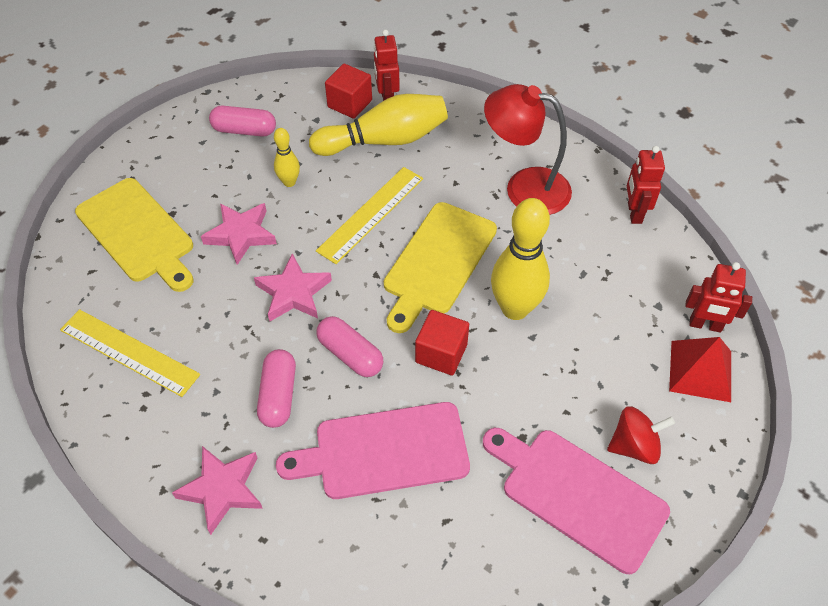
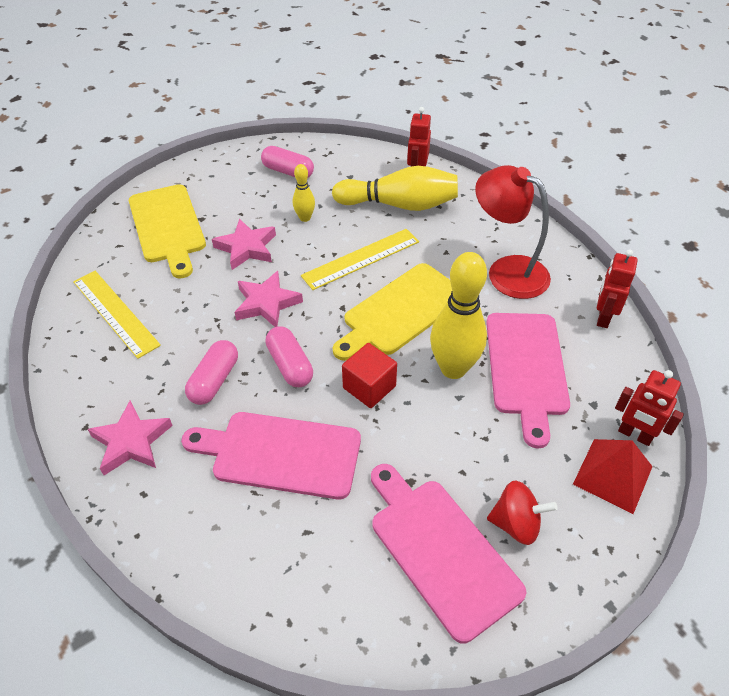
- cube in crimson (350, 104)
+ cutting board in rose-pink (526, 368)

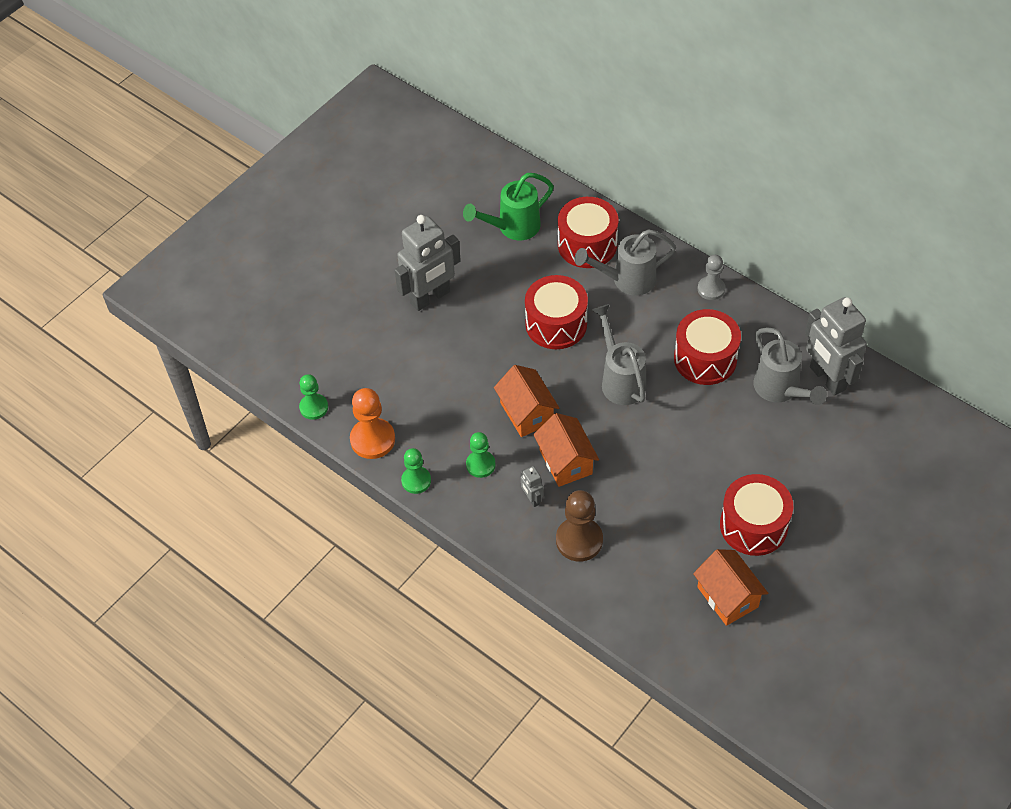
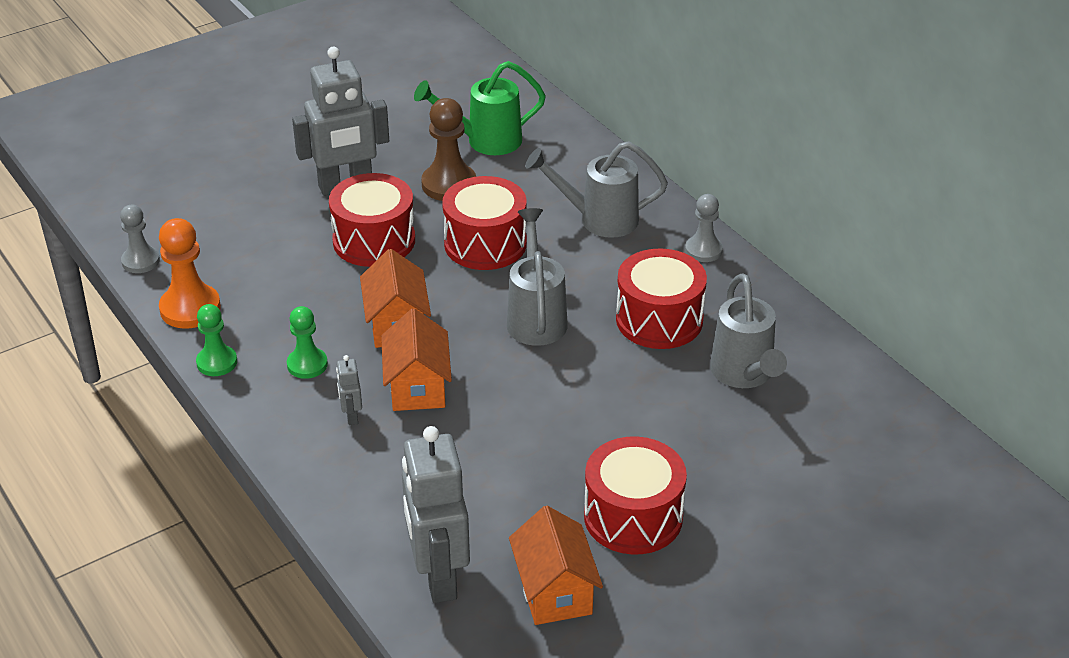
~ snare drum in crimson (587, 244) to (374, 240)
~ robot in grey (827, 378) to (438, 576)
~ chess pawn in emerald (314, 407) to chess pawn in grey (140, 261)
~ chess pawn in dark brown (579, 540) to (449, 184)

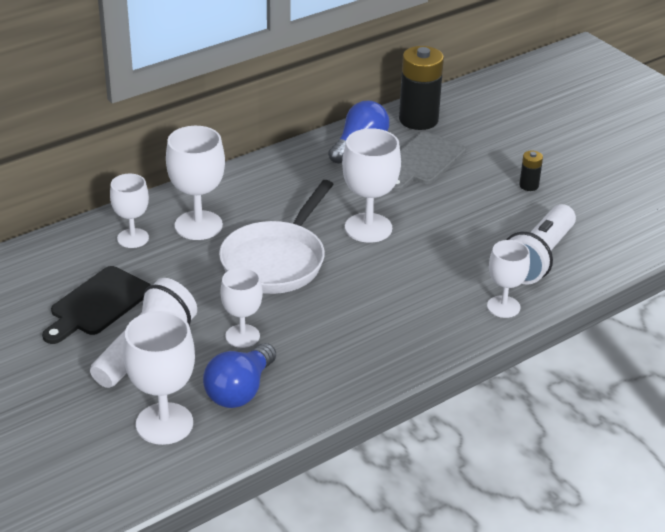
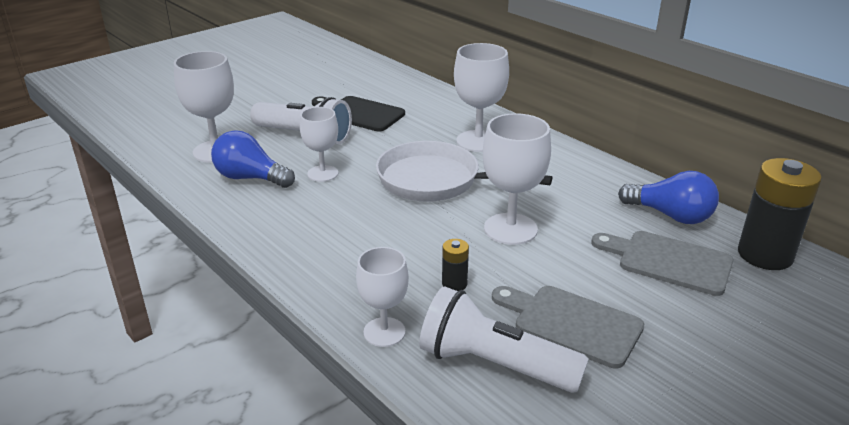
~ battery in jet-black (529, 185) to (454, 284)
- chalice in snow-white (133, 238)
+ cutting board in grey (571, 324)

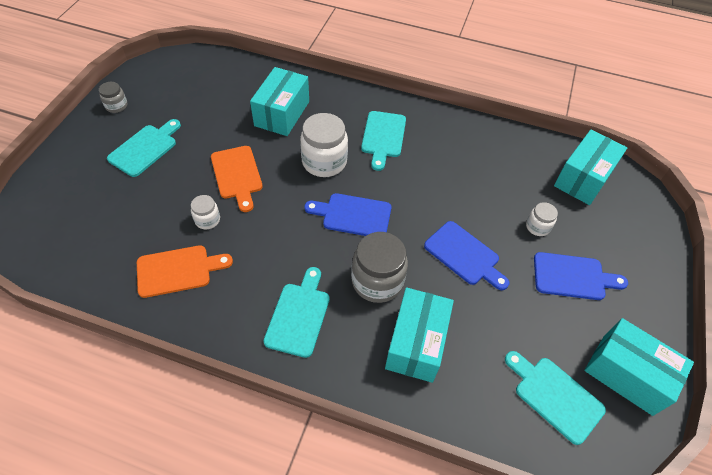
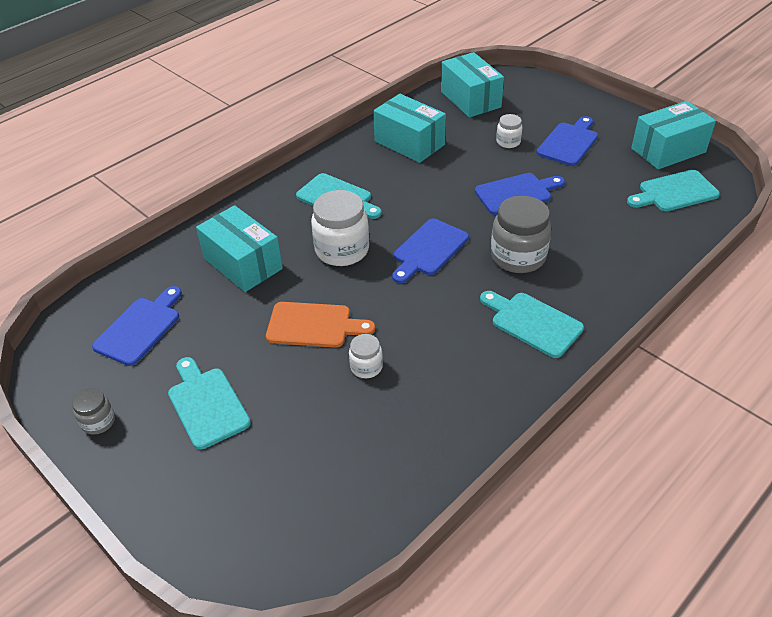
- cutting board in orange-coloured (178, 270)
~ box in aqua (416, 343) to (409, 143)
+ cutting board in blue (140, 328)

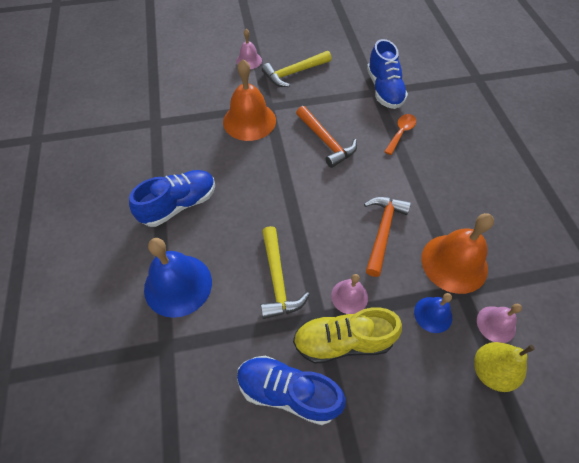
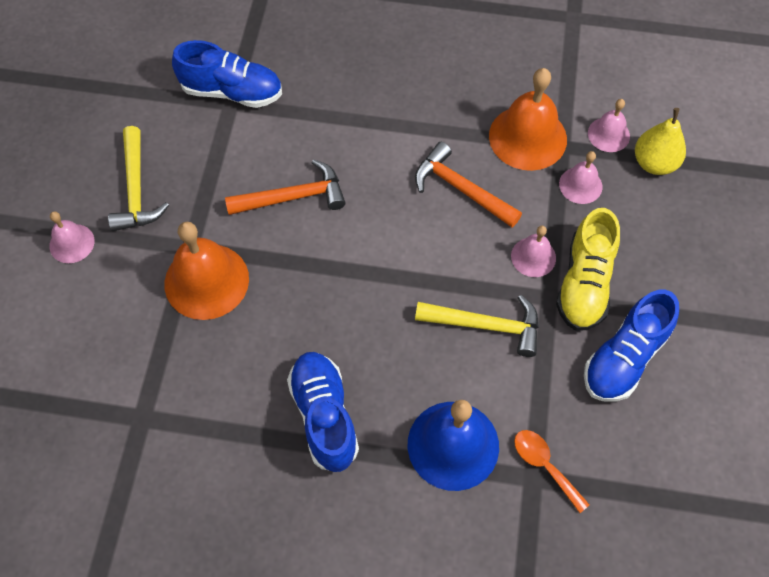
~ teaspoon in orange-coloured (401, 133) to (544, 465)
~ school bell in blue (433, 314) to school bell in rose-pink (580, 185)

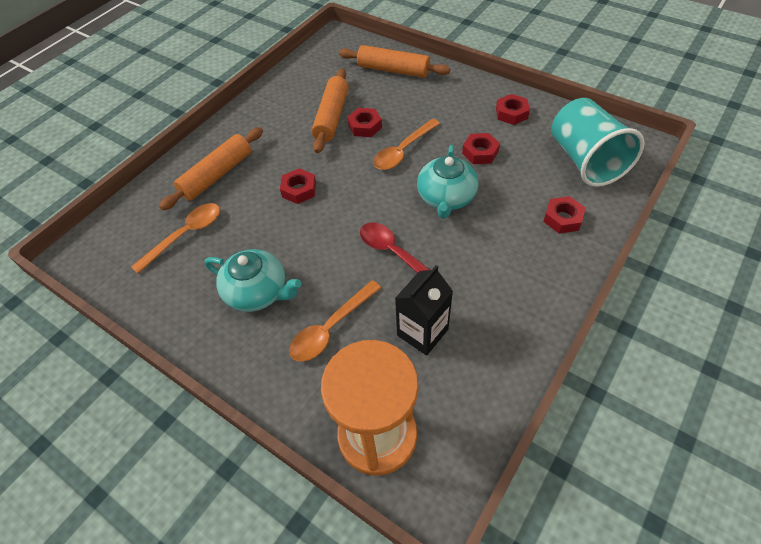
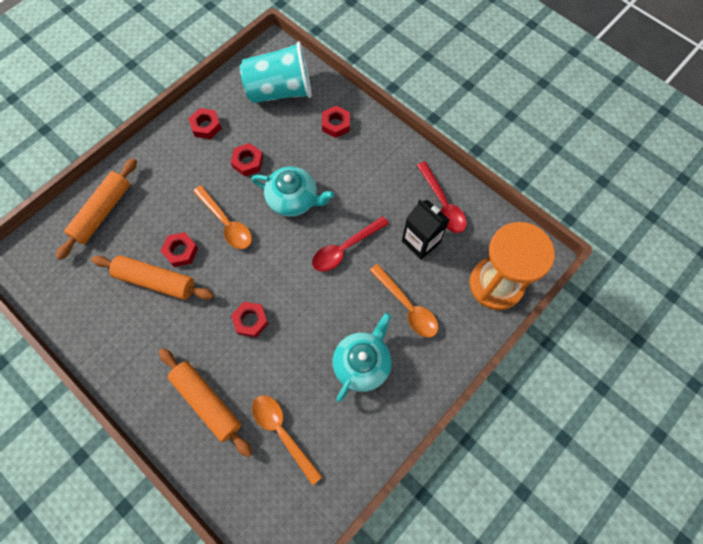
+ teaspoon in crimson (442, 204)

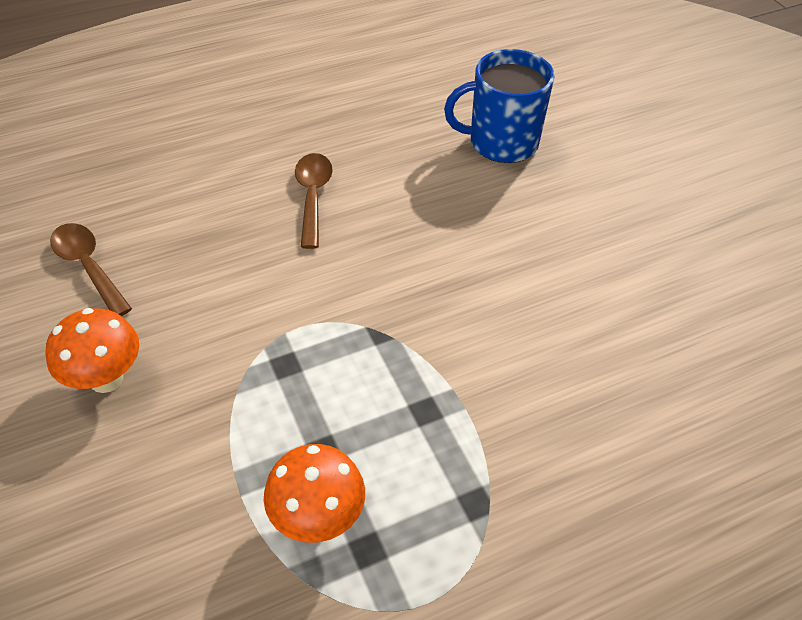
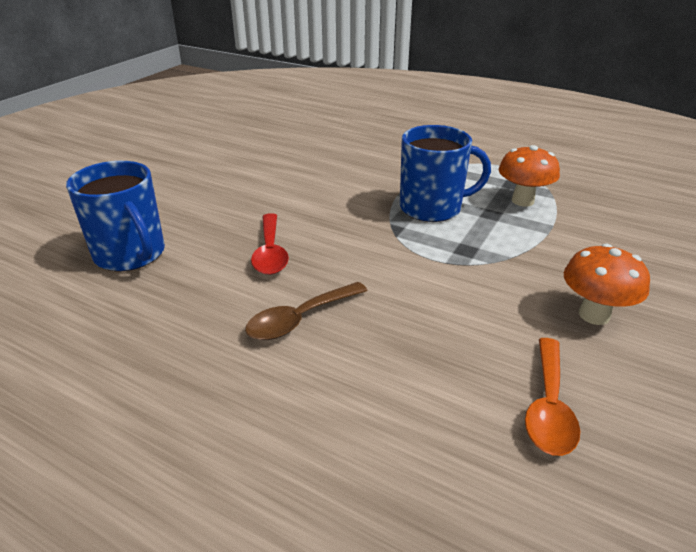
~ teaspoon in dark brown (88, 267) to teaspoon in orange-coloured (548, 407)
+ coffee mug in blue (432, 208)
+ teaspoon in crimson (270, 252)

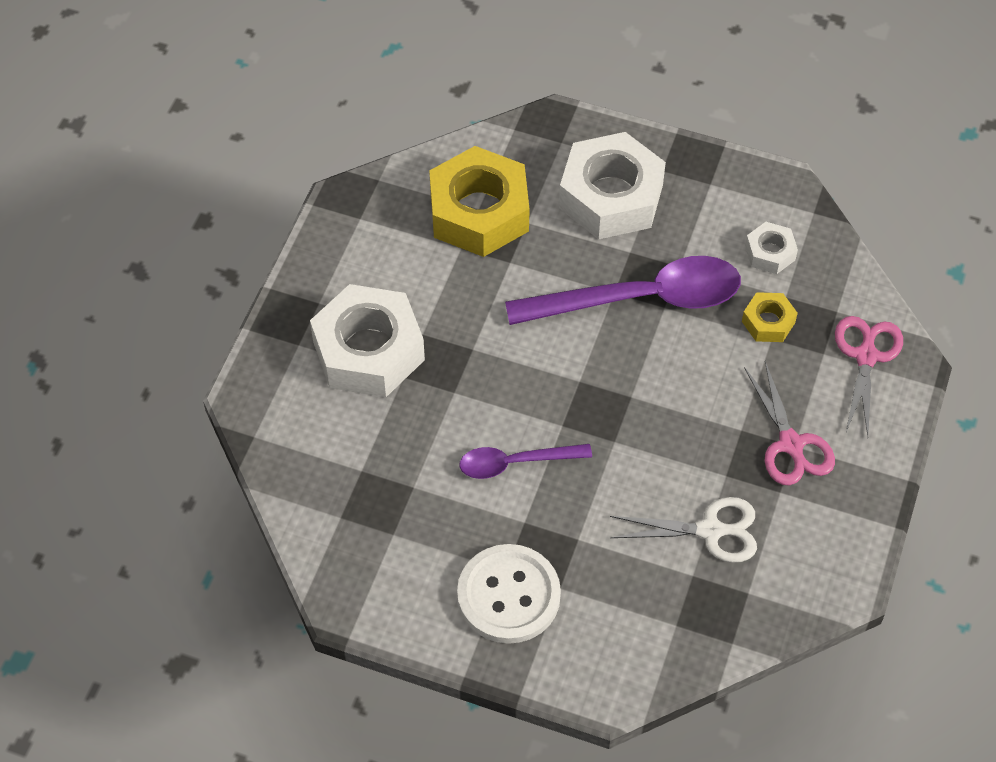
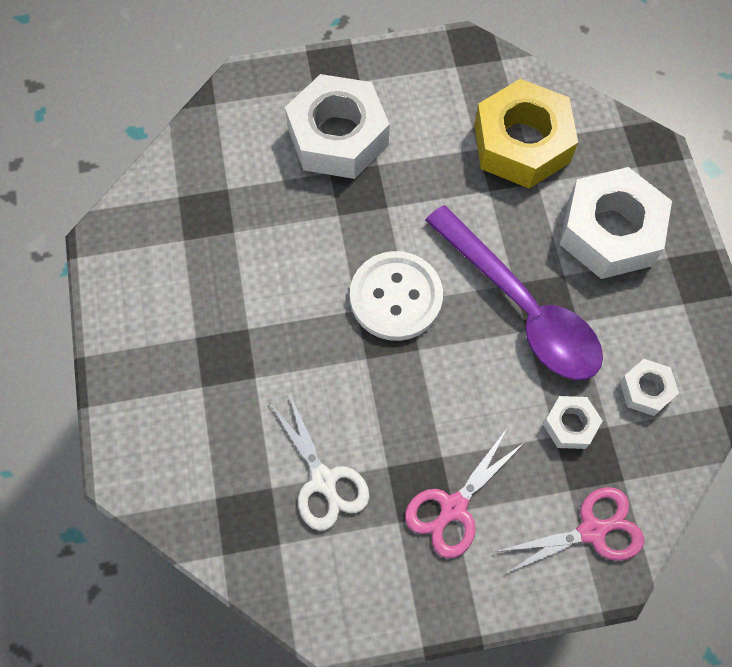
~ hexagon nut in bright yellow (768, 322) to hexagon nut in snow-white (570, 425)
- teaspoon in purple (515, 463)
~ button in snow-white (508, 595) to (396, 297)

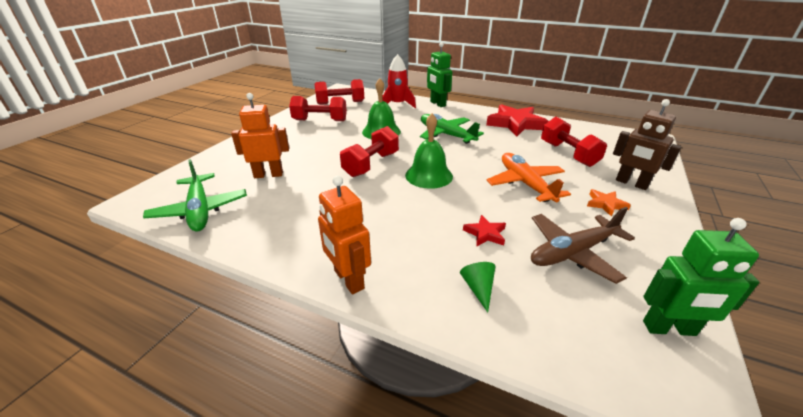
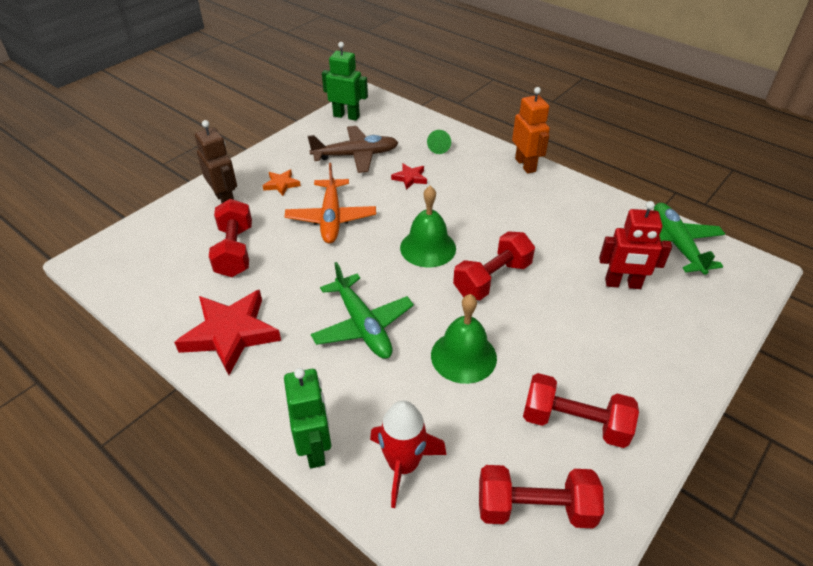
~ robot in orange-coloured (268, 175) to robot in crimson (622, 284)

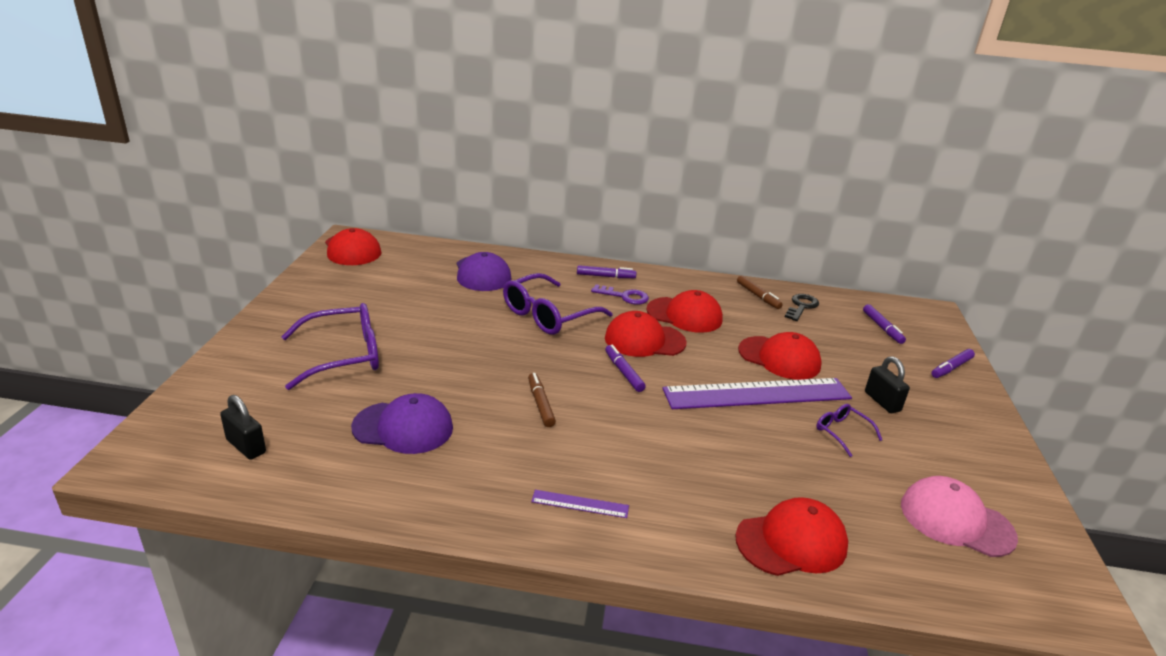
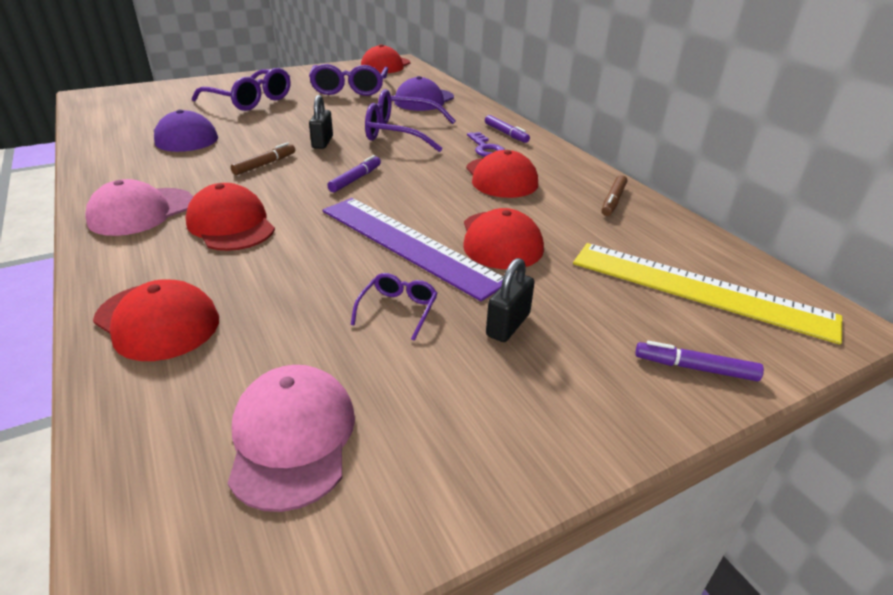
- door key in jet-black (801, 306)
~ felt pen in purple (882, 328) to straightedge in bright yellow (699, 290)
~ cap in crimson (644, 340) to (231, 225)
~ padlock in jet-black (246, 446) to (322, 142)
~ straightedge in purple (580, 504) to cap in rose-pink (141, 212)
+ eyeglasses in purple (349, 89)

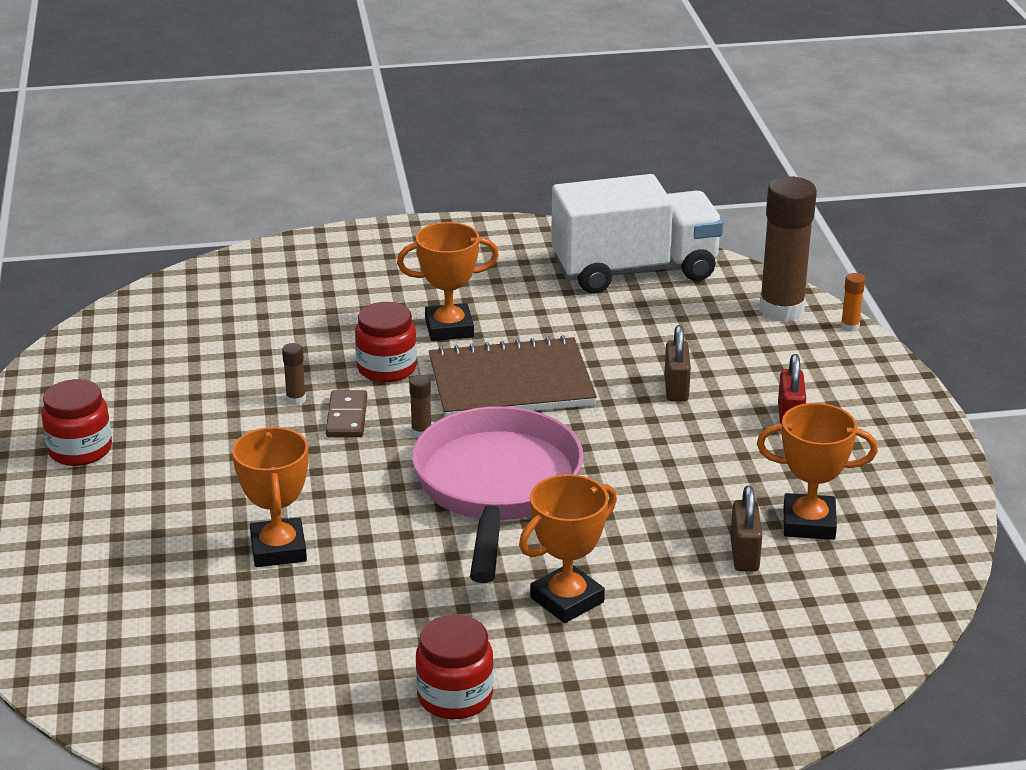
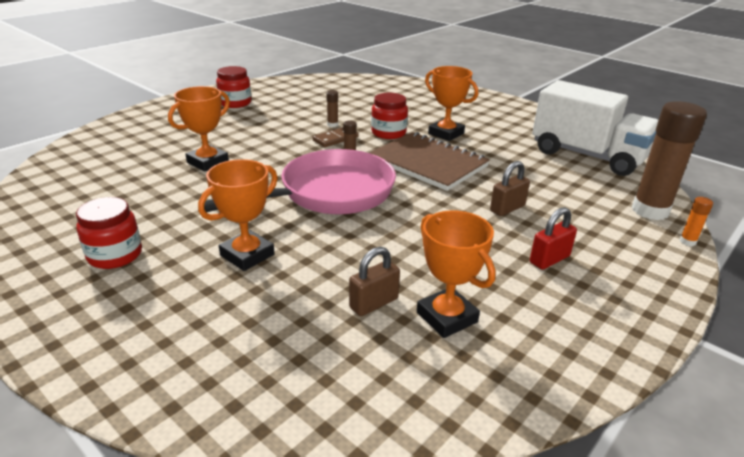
~ trophy in orange-coloured (567, 600) = (247, 255) 60 degrees counterclockwise

